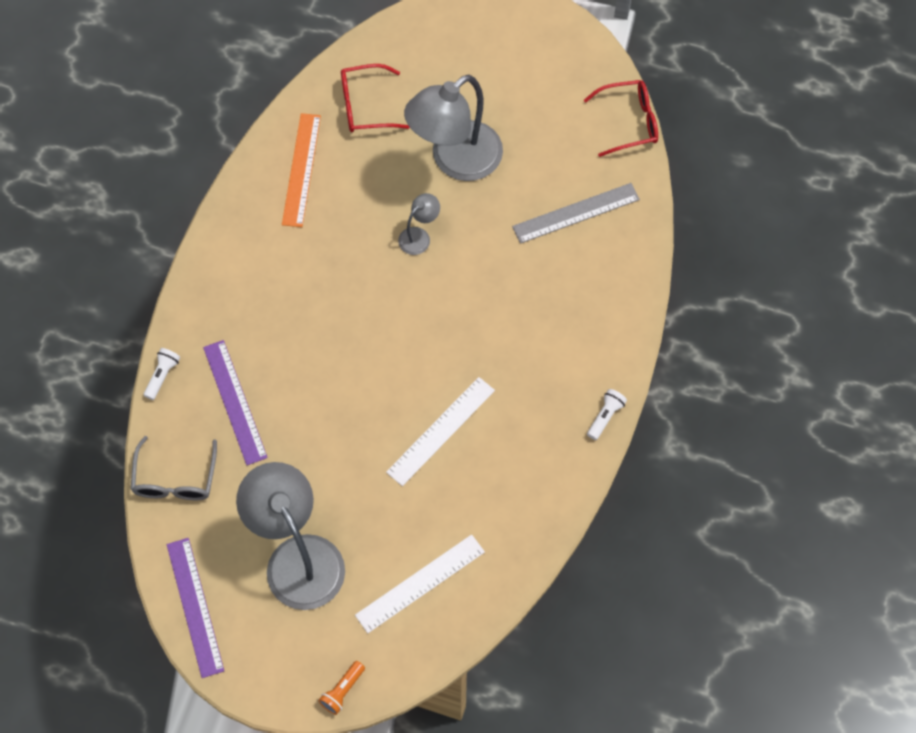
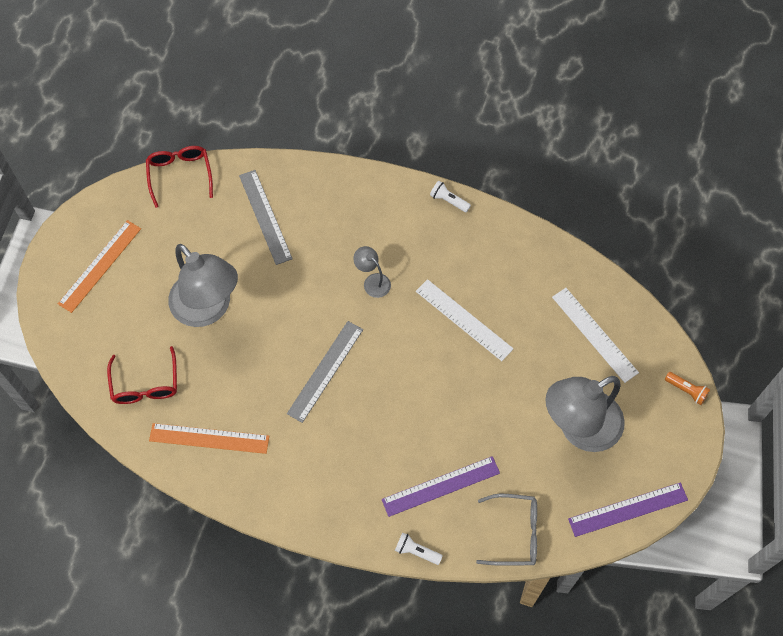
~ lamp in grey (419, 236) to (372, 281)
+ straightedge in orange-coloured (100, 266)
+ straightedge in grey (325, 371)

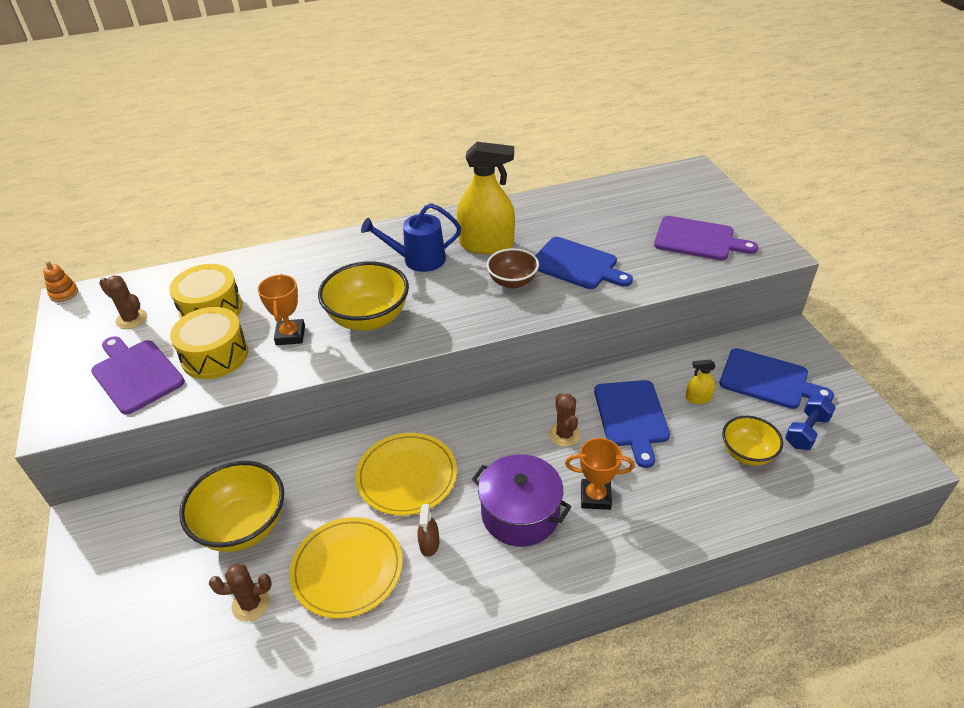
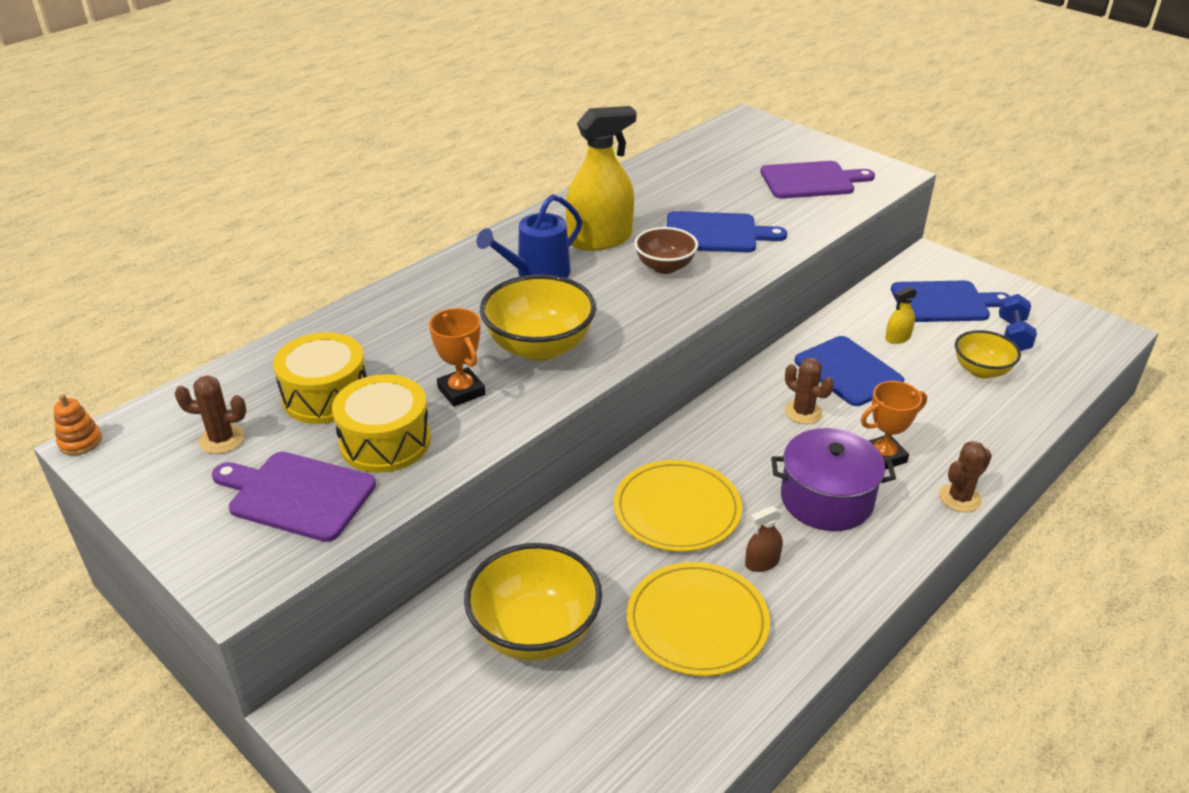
~ sprayer in dark brown (429, 544) = (762, 563) 90 degrees clockwise
~ cactus in dark brown (251, 604) to (959, 498)

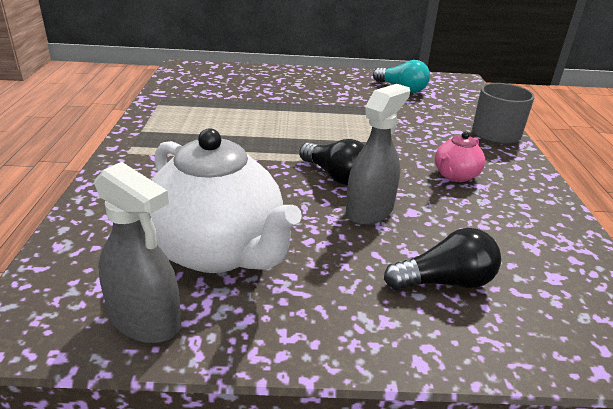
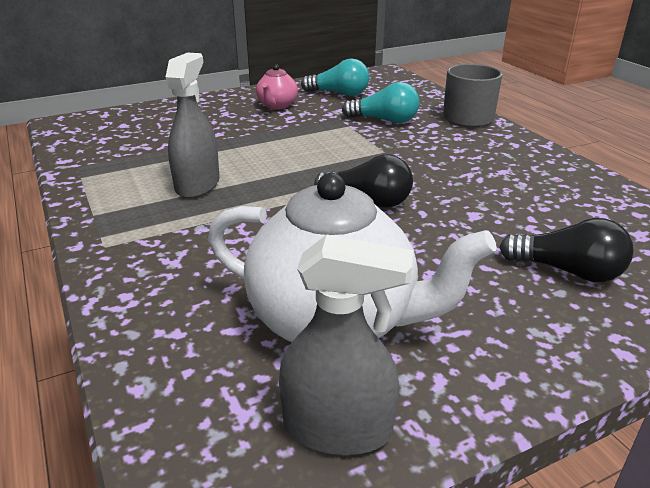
~ sprayer in grey (369, 211) to (197, 185)
~ tea pot in rose-pink (455, 176) to (277, 106)
~ light bulb in jet-black (445, 282) = (567, 271) 60 degrees clockwise
+ light bulb in aqua (384, 120)

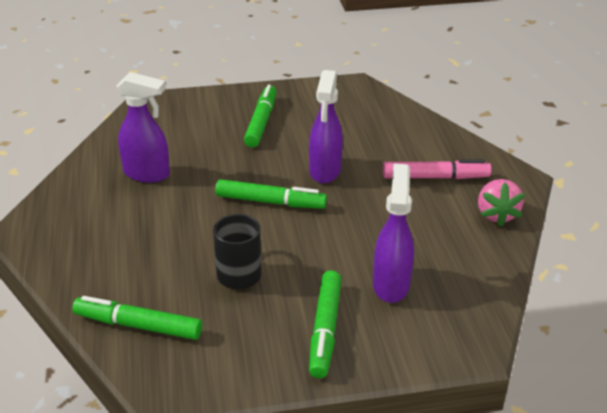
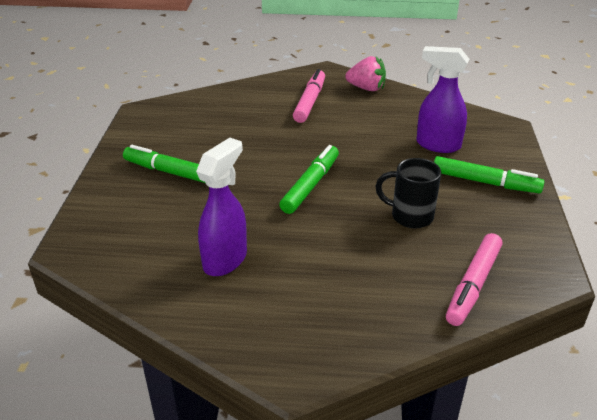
- sprayer in purple (325, 171)
~ felt pen in emerald (138, 325) to felt pen in rose-pink (473, 285)

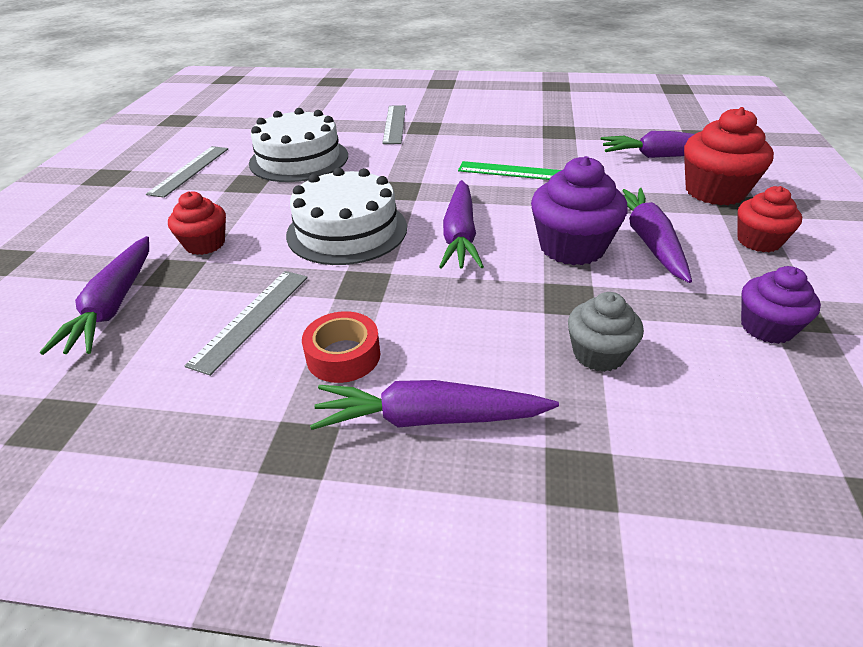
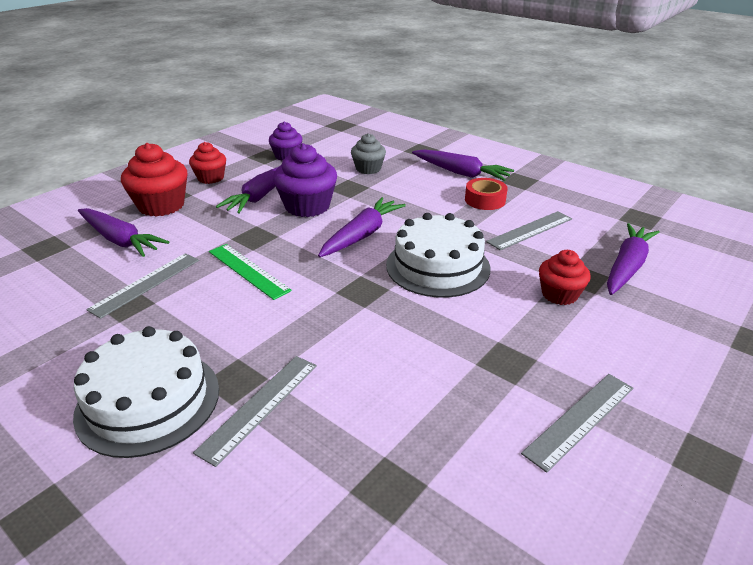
~ layer cake in snow-white (299, 159) to (148, 401)
+ straightedge in grey (146, 284)

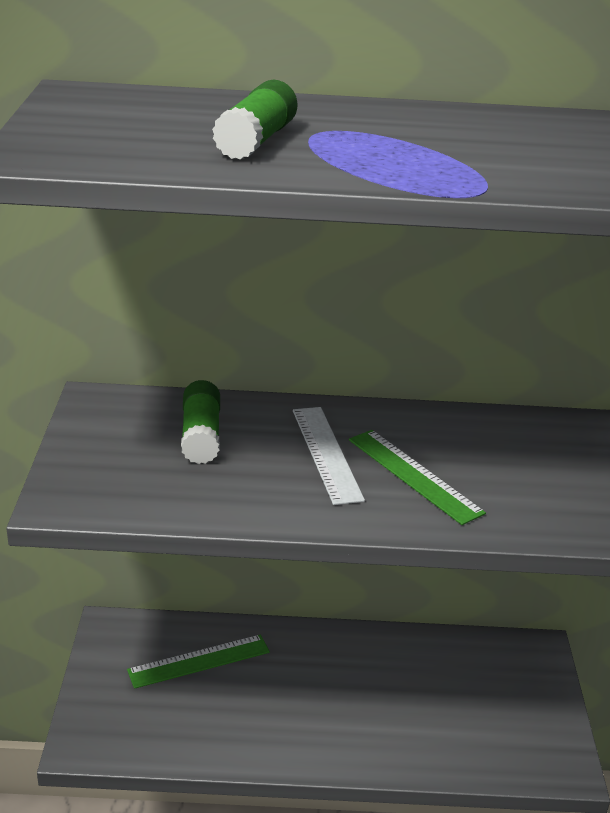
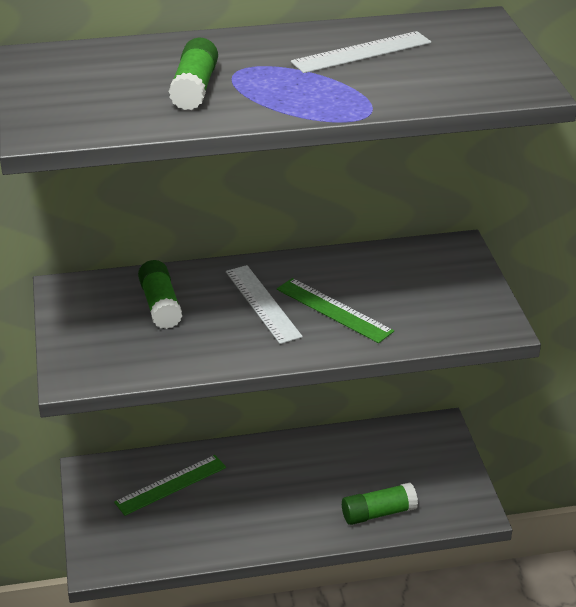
+ straightedge in snow-white (361, 52)
+ glue in emerald (378, 513)

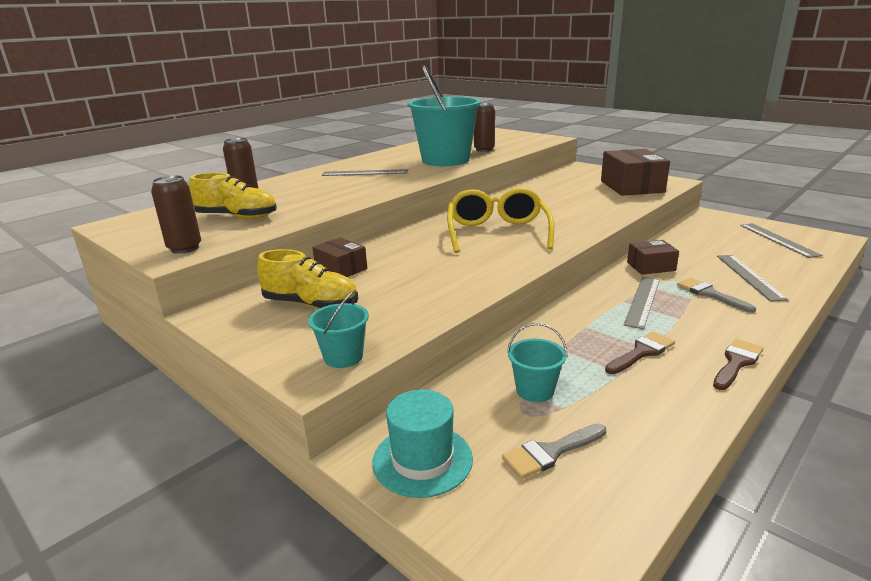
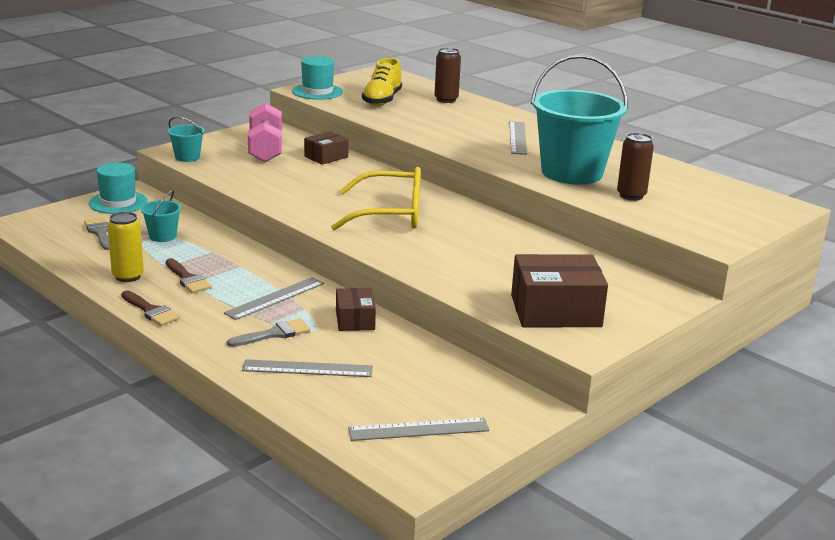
~ can in dark brown (184, 248) to top hat in aqua (317, 91)
~ shoe in bright yellow (311, 304) to dumbbell in rose-pink (265, 149)
~ straightedge in grey (642, 301) = (275, 298) 75 degrees counterclockwise
+ can in bright yellow (128, 276)

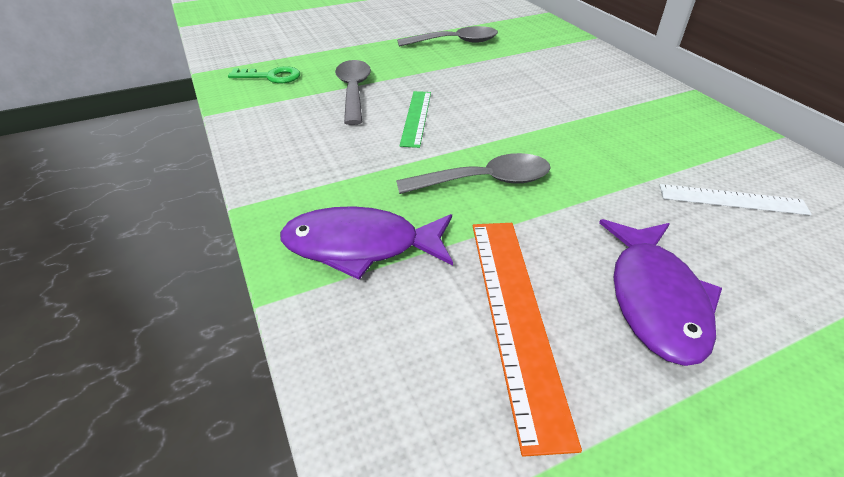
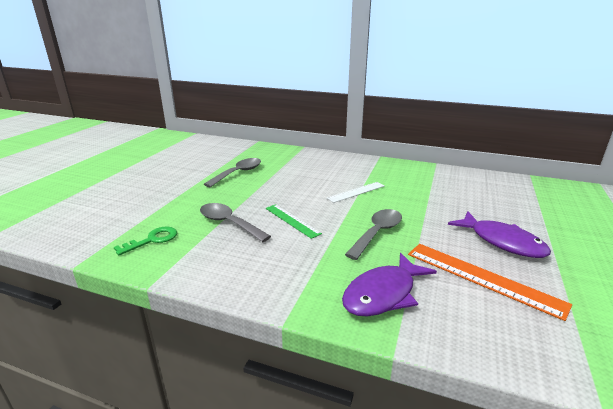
~ straightedge in snow-white (732, 199) to (356, 192)

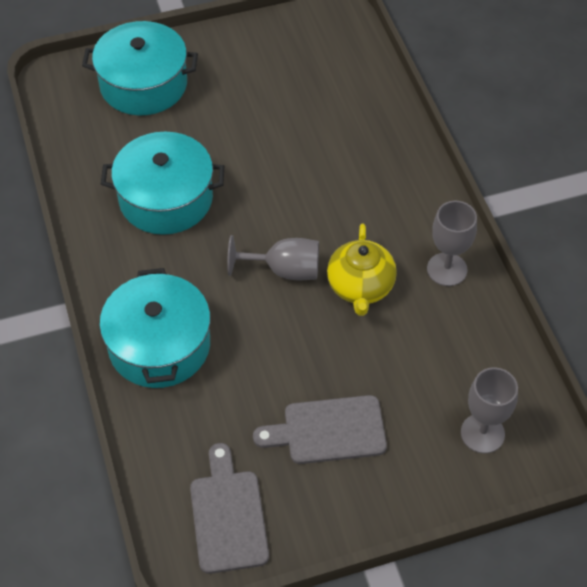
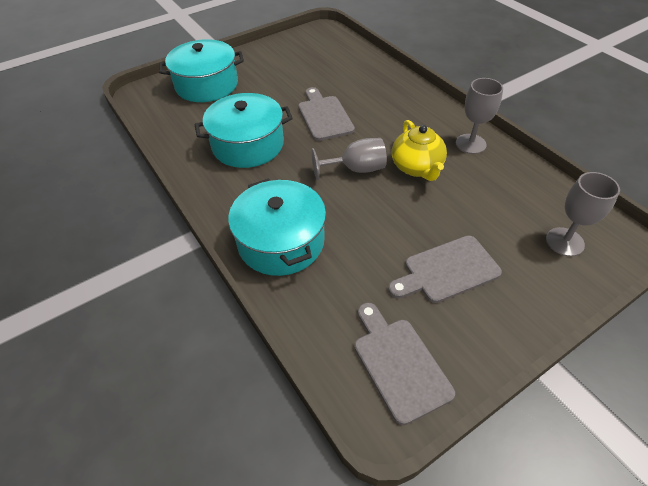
+ cutting board in grey (324, 116)

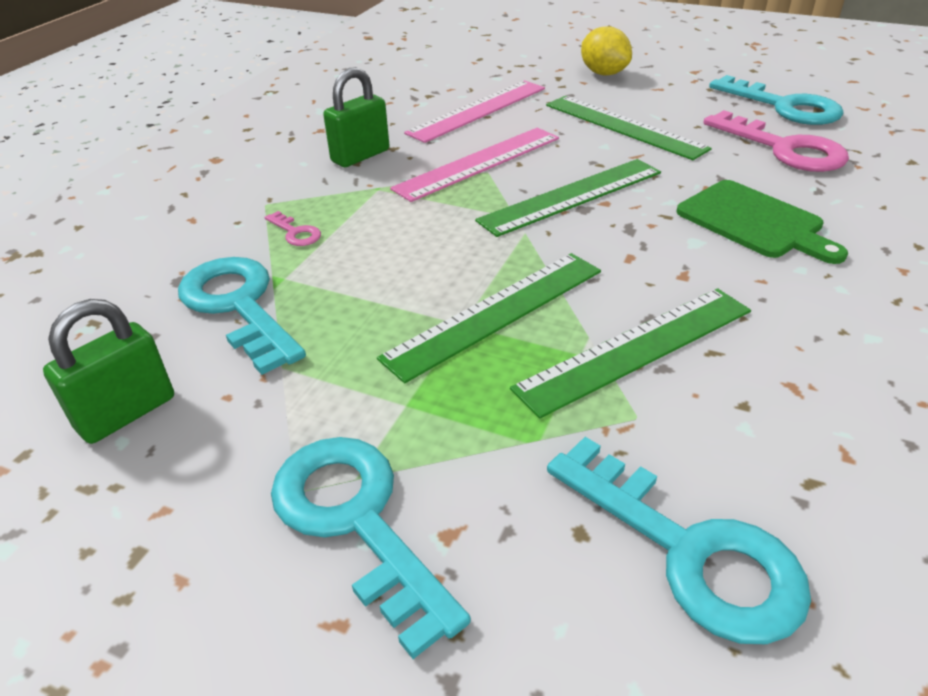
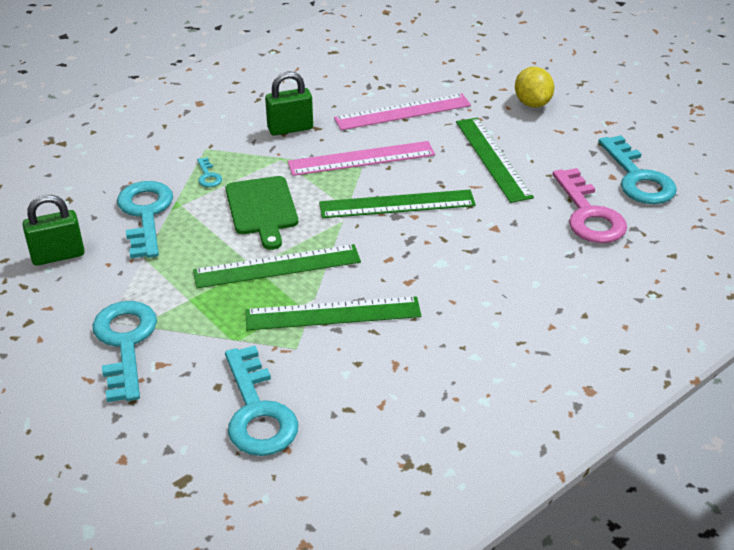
~ cutting board in emerald (754, 222) to (262, 209)
~ door key in rose-pink (295, 232) to door key in aqua (208, 176)

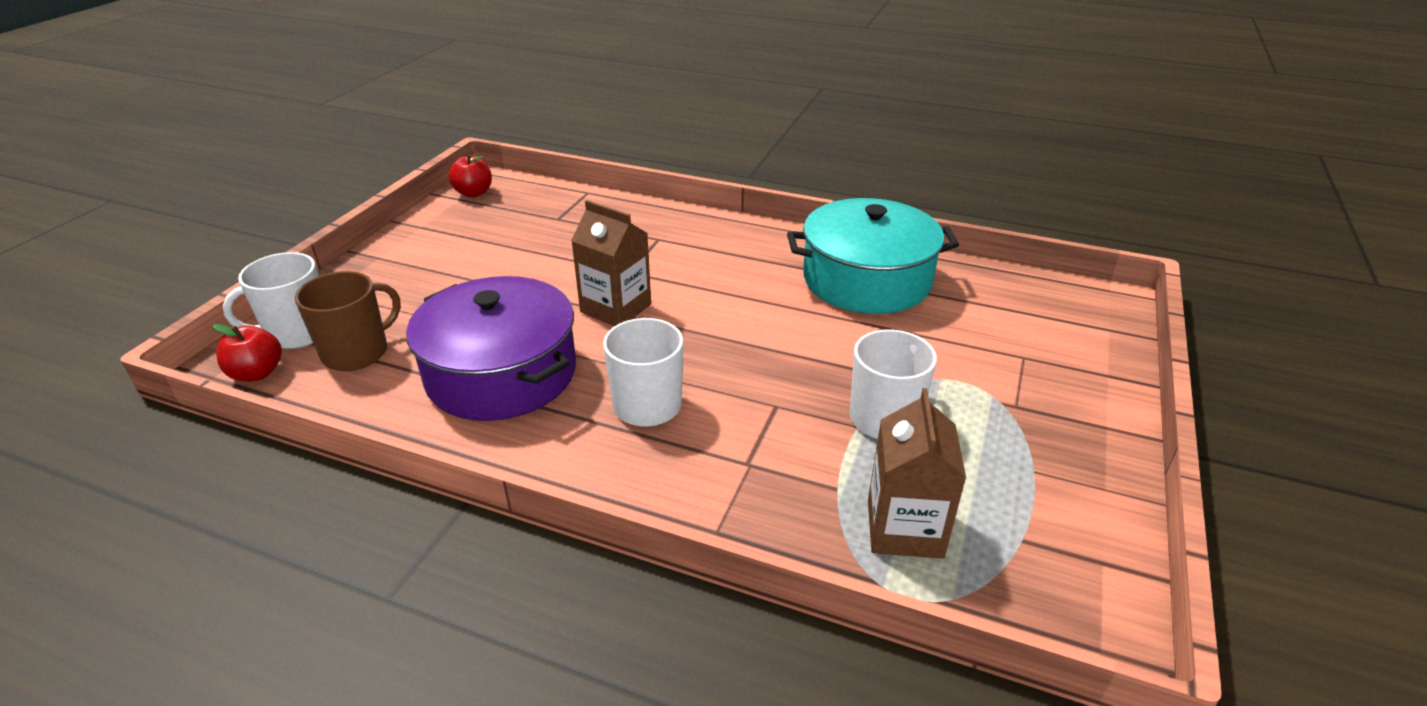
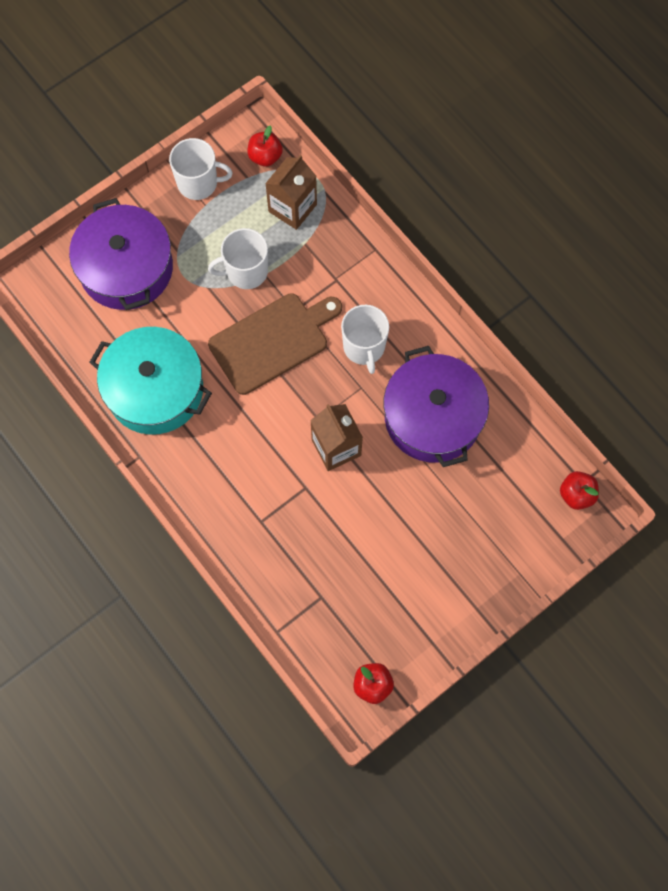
~ coffee mug in snow-white (297, 333) to (198, 183)
- coffee mug in dark brown (357, 352)
+ apple fruit in crimson (265, 157)
+ cooking pot in purple (126, 268)
+ cutting board in dark brown (272, 341)

